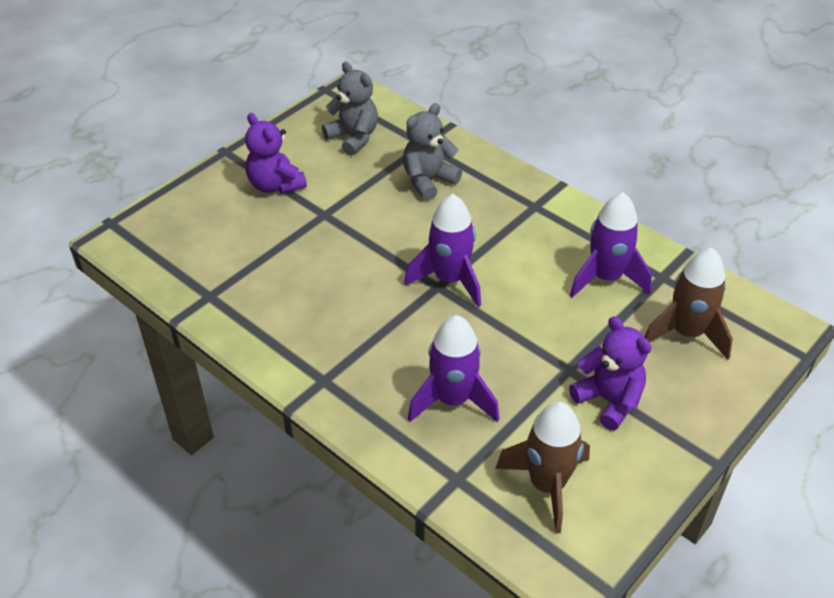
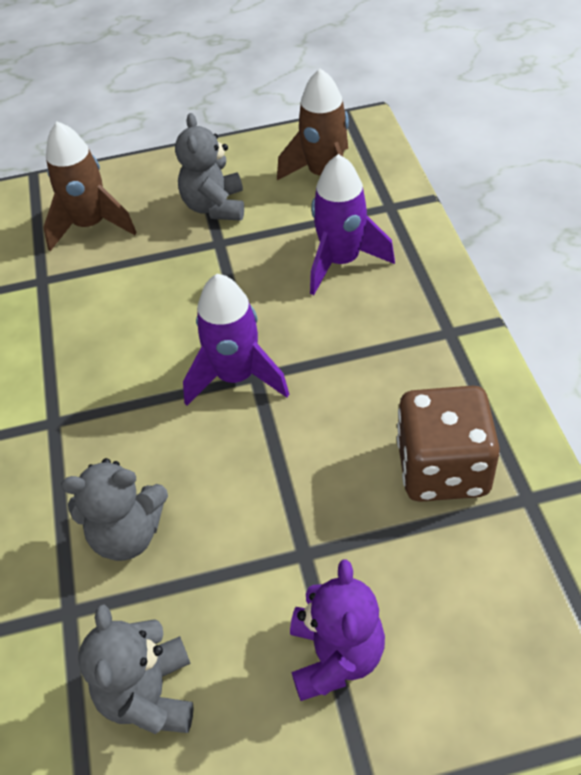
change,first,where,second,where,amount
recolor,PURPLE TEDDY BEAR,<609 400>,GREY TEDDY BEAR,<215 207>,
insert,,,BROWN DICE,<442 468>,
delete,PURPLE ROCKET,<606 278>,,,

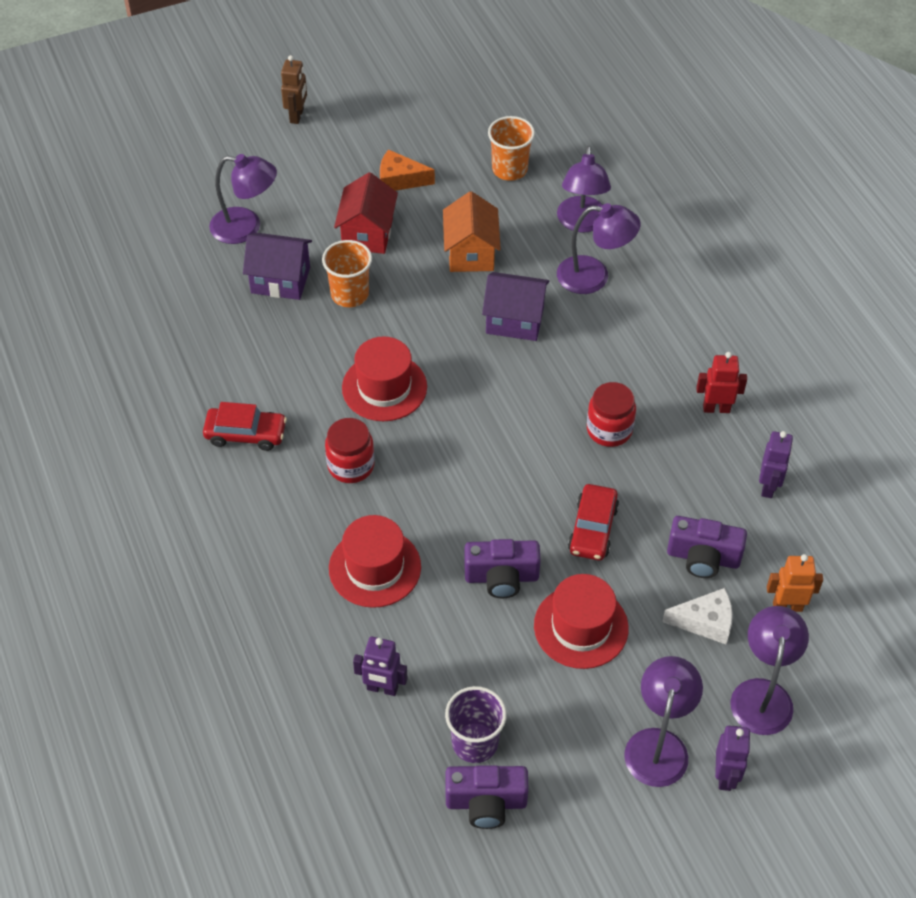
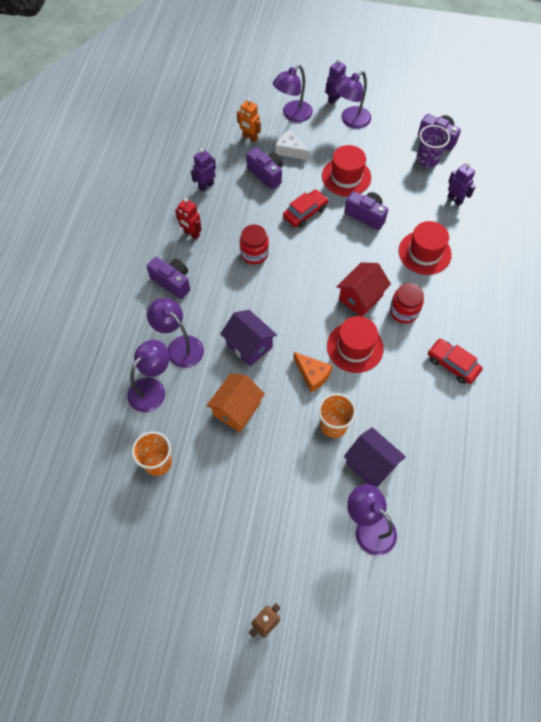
change,first,where,second,where,amount
insert,,,PURPLE CAMERA,<172 282>,
move,ORANGE CHEESE,<400 180>,,<312 374>,
move,RED HOUSE,<367 233>,,<360 297>,

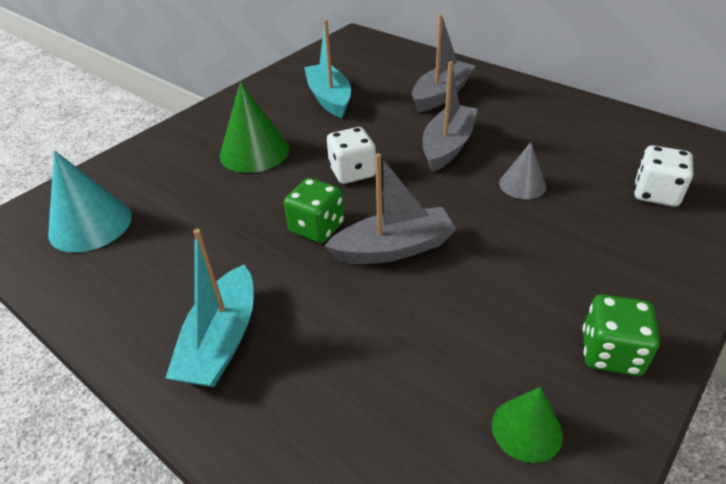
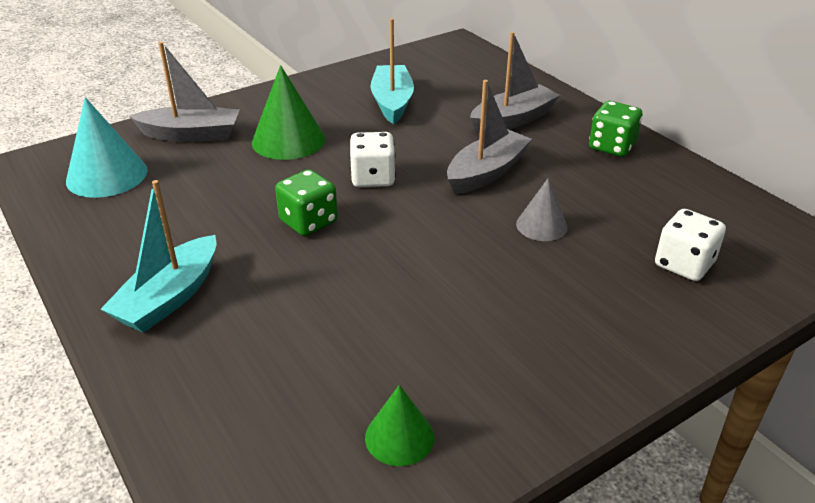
change,first,where,second,where,amount
move,GREY BOAT,<393 248>,,<191 135>,
move,GREEN DICE,<611 353>,,<612 146>,

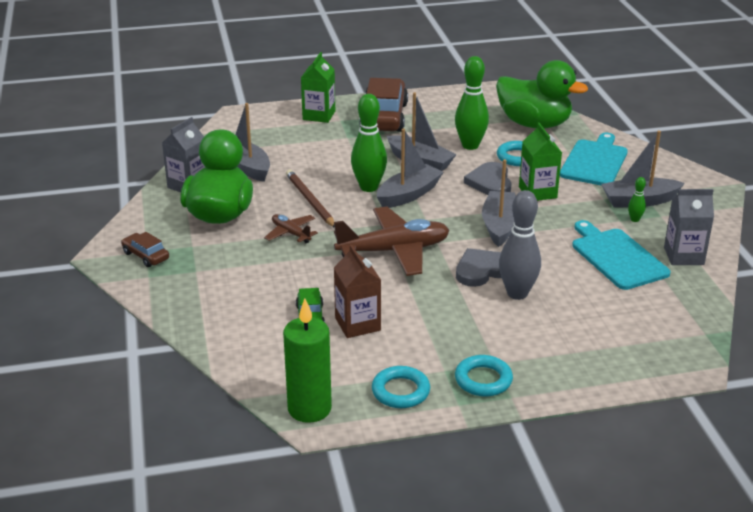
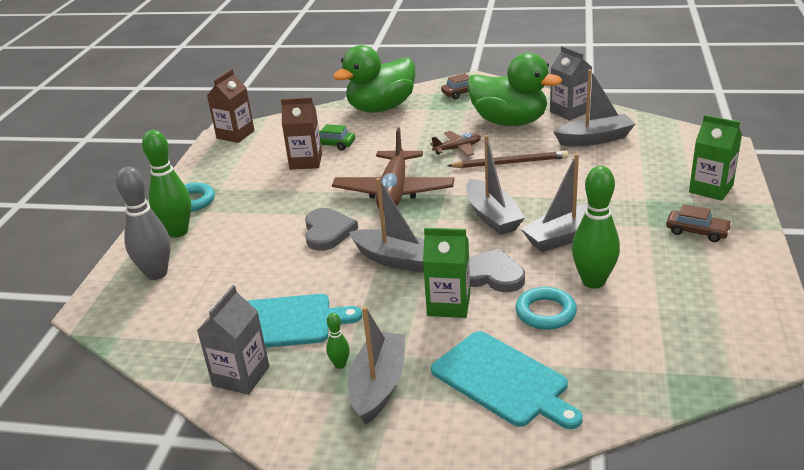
change,first,where,second,where,amount
move,GREY BOWLING PIN,<517 293>,,<156 273>,
move,GREEN BOWLING PIN,<369 187>,,<178 232>,
replace,GREEN CANDLE,<309 408>,BROWN CARTON,<235 135>,
move,GREEN DUCK,<534 124>,,<381 108>,
resize,BROWN CAR,<384 117>,,<697 232>,x0.48
delete,TURQUOISE RING,<400 391>,,,

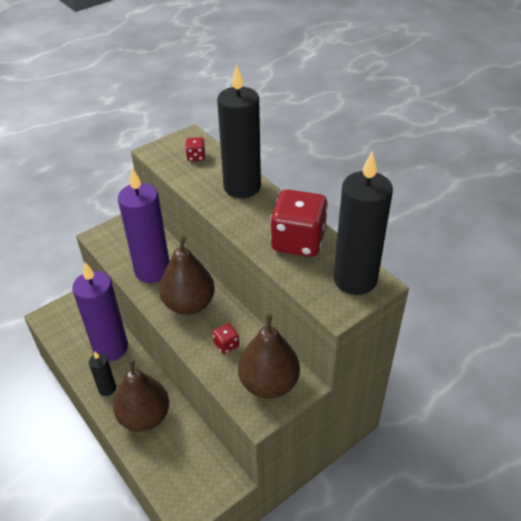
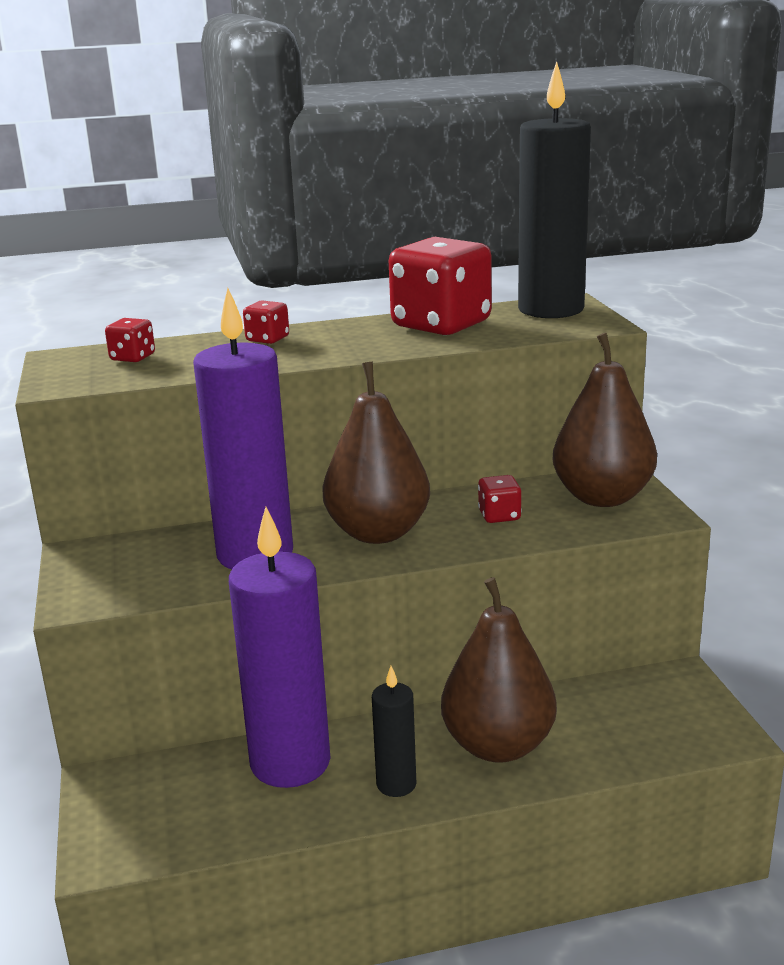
change,first,where,second,where,amount
replace,BLACK CANDLE,<242 187>,RED DICE,<267 339>,

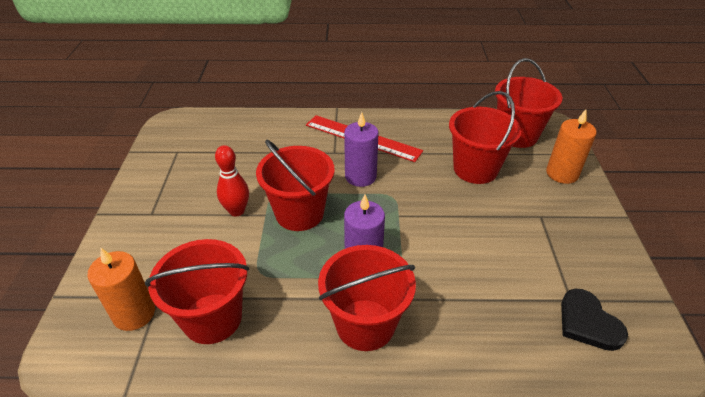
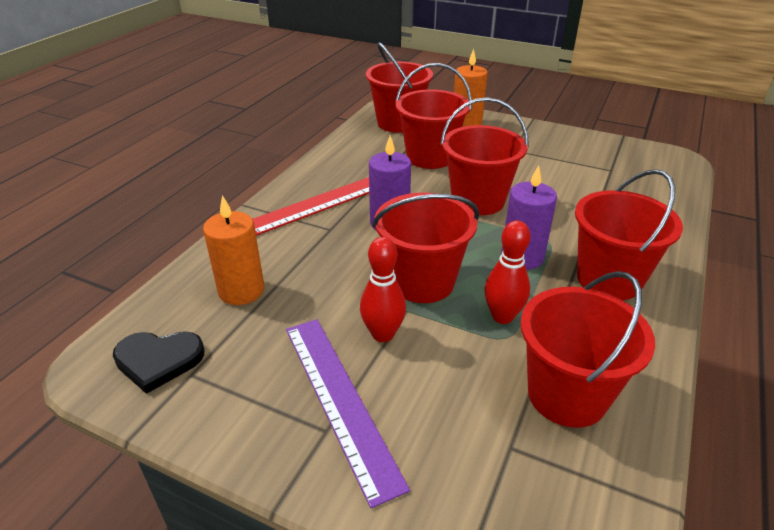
change,first,where,second,where,amount
move,BLACK HEART,<588 322>,,<158 360>,
move,ORANGE CANDLE,<134 313>,,<241 290>,
insert,,,PURPLE RULER,<340 400>,
insert,,,RED BUCKET,<478 200>,
insert,,,RED BOWLING PIN,<502 316>,

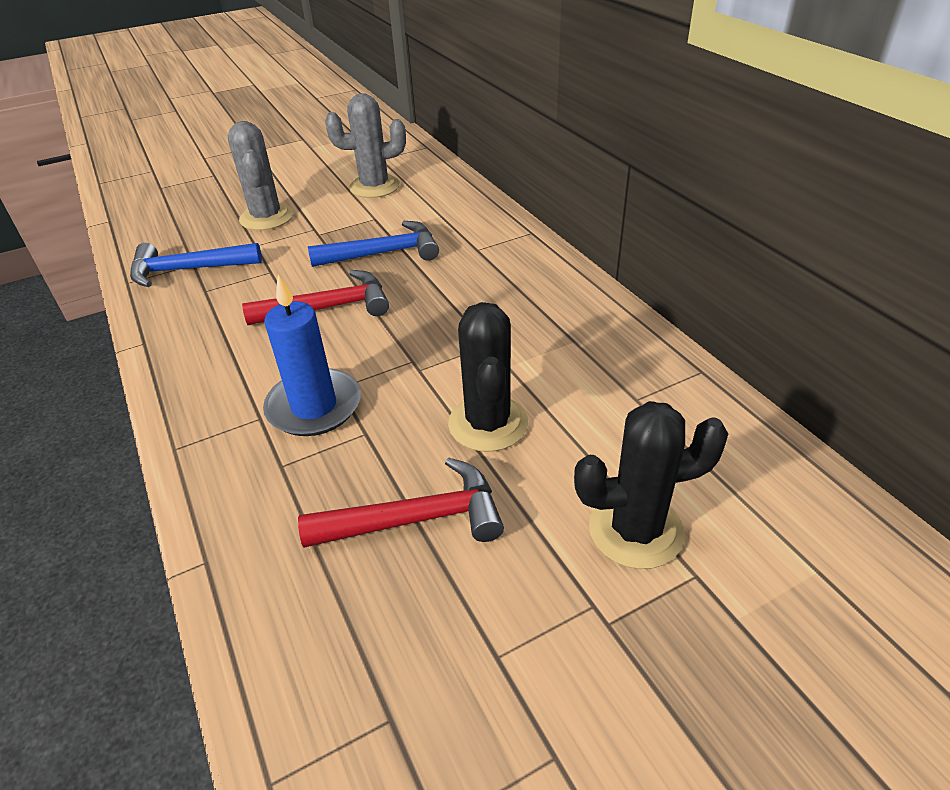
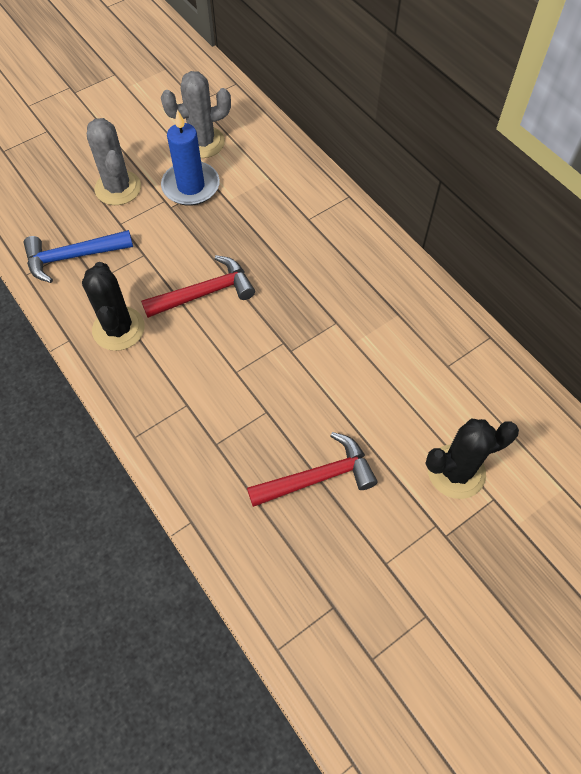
change,first,where,second,where,amount
move,BLACK CACTUS,<488 423>,,<118 329>,
move,BLUE CANDLE,<314 406>,,<191 186>,
delete,BLUE HAMMER,<383 253>,,,

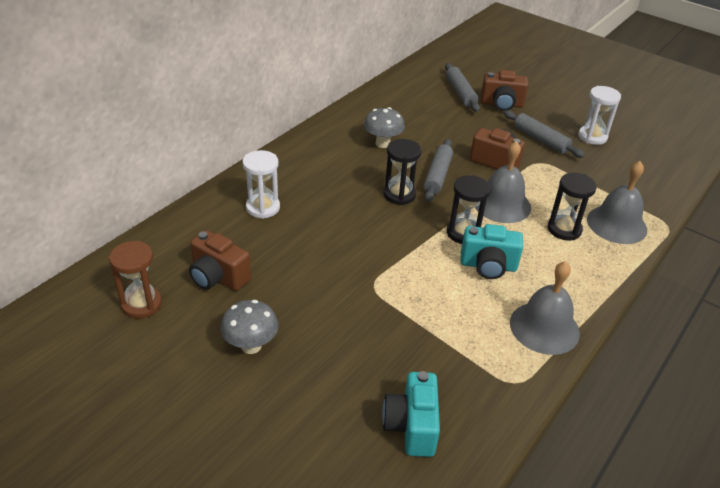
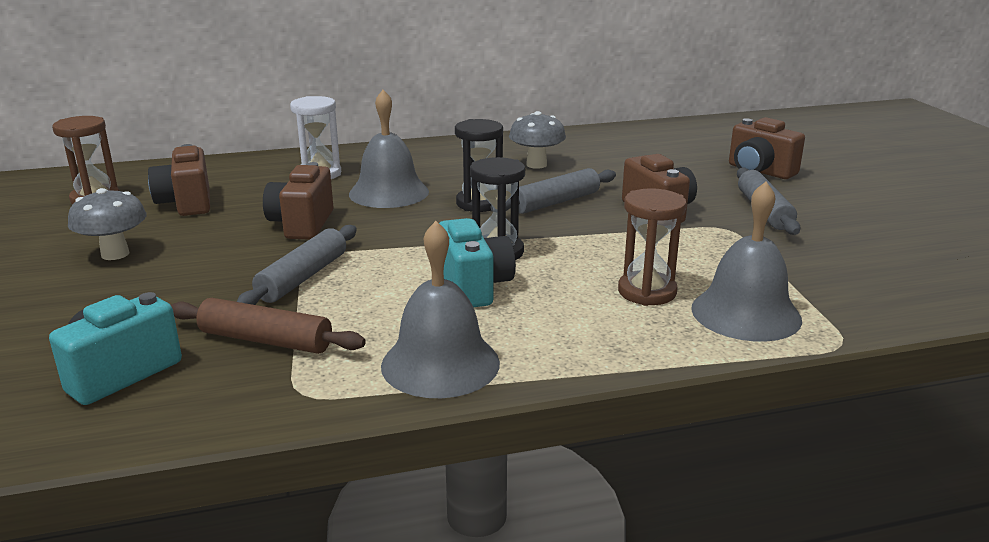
change,first,where,second,where,amount
insert,,,BROWN ROLLING PIN,<266 340>,
move,GREY ROLLING PIN,<460 93>,,<303 277>,
insert,,,BROWN CAMERA,<302 224>,
move,GREY BELL,<502 204>,,<389 192>,
rotate,TURQUOISE CAMERA,<488 266>,,<474 287>,150 degrees counterclockwise
recolor,BLACK HOURGLASS,<564 229>,BROWN HOURGLASS,<647 292>,
delete,WHITE HOURGLASS,<592 137>,,,

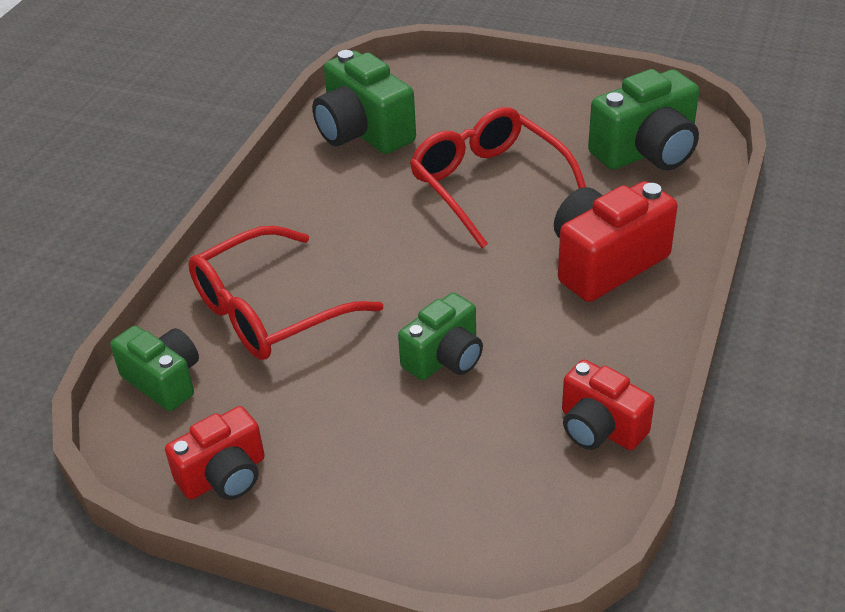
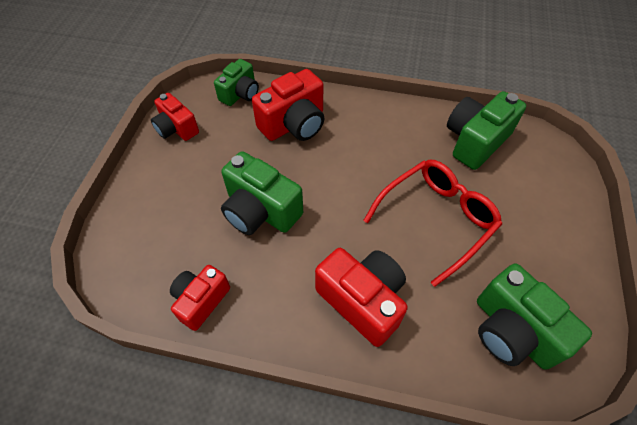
change,first,where,second,where,amount
resize,GREEN CAMERA,<445 358>,,<260 211>,x1.55
replace,RED GLASSES,<269 311>,RED CAMERA,<294 124>,

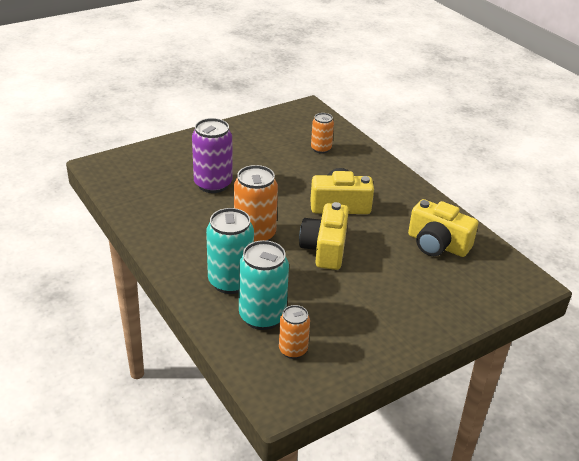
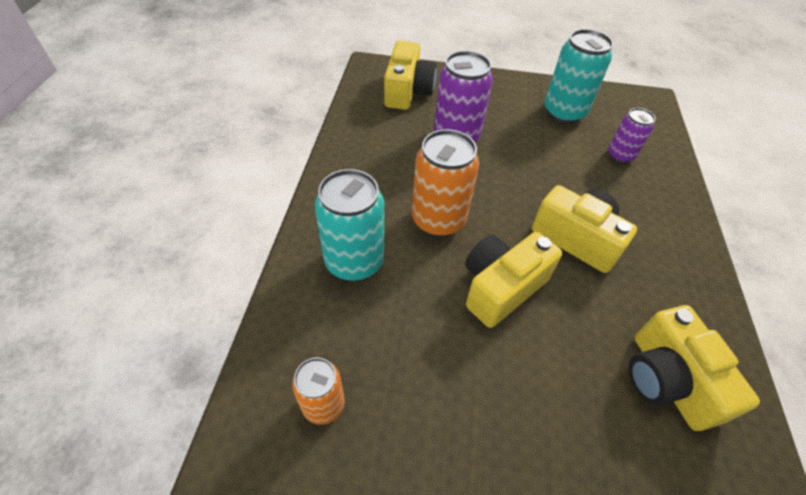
change,first,where,second,where,amount
insert,,,YELLOW CAMERA,<407 91>,
move,TURQUOISE CAN,<262 316>,,<564 113>,
recolor,ORANGE CAN,<321 149>,PURPLE CAN,<620 155>,

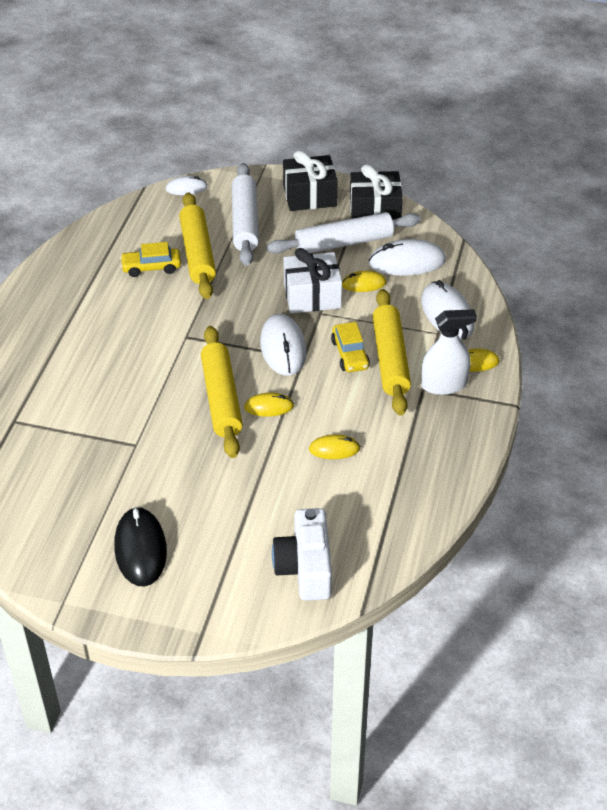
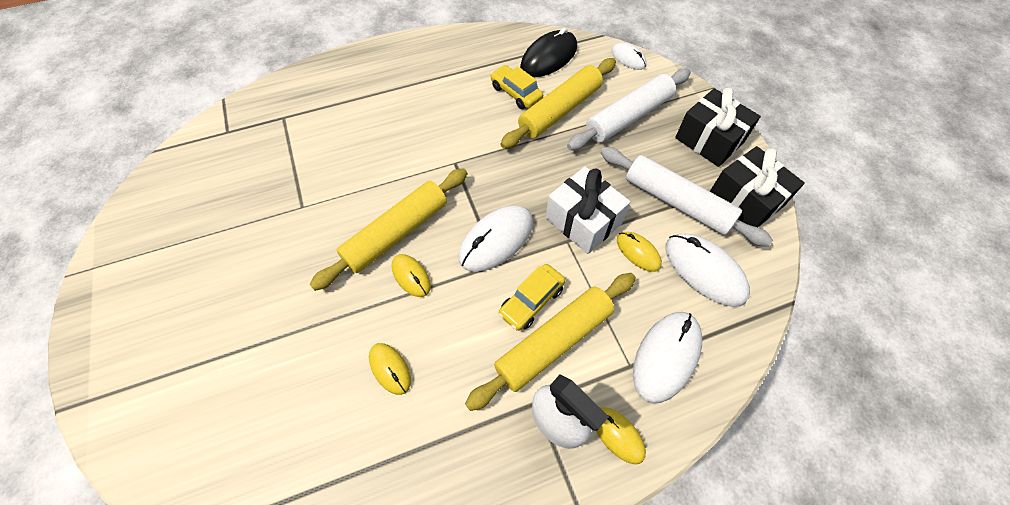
change,first,where,second,where,amount
move,BLACK MOUSE,<140 549>,,<549 57>,
delete,WHITE CAMERA,<305 567>,,,

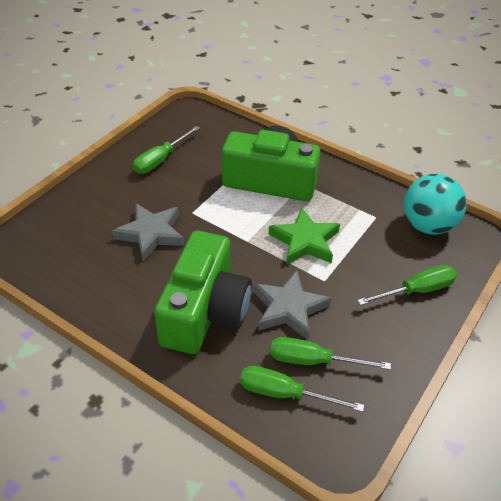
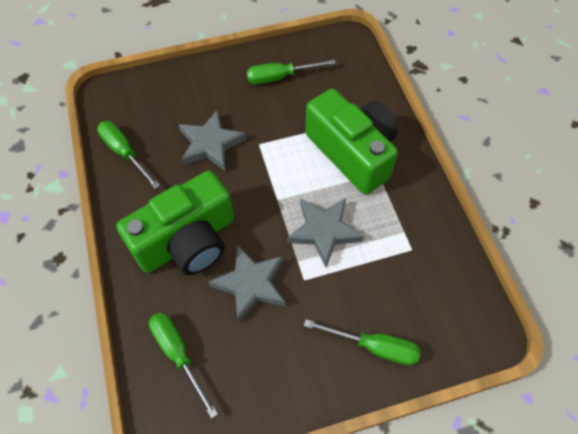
change,first,where,second,where,amount
move,GREEN SCREWDRIVER,<313 361>,,<124 153>,
recolor,GREEN STAR,<305 241>,GREY STAR,<324 231>,
delete,TURQUOISE BALL,<427 225>,,,

